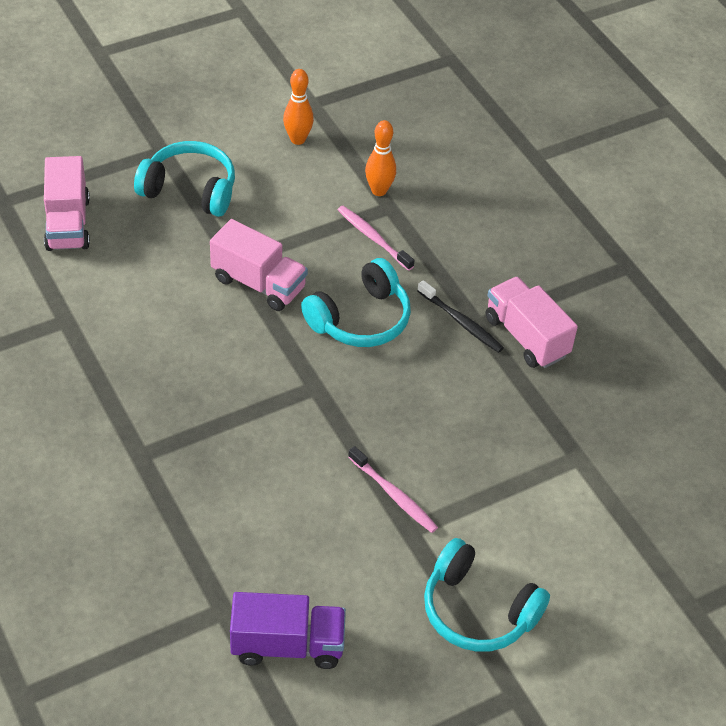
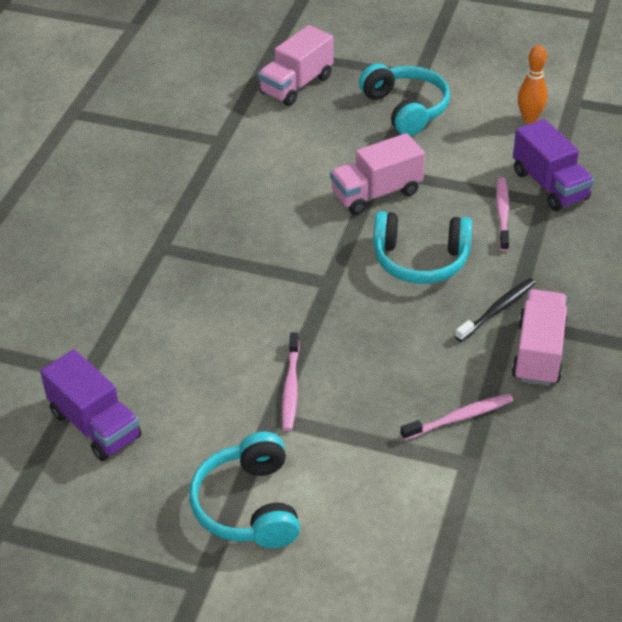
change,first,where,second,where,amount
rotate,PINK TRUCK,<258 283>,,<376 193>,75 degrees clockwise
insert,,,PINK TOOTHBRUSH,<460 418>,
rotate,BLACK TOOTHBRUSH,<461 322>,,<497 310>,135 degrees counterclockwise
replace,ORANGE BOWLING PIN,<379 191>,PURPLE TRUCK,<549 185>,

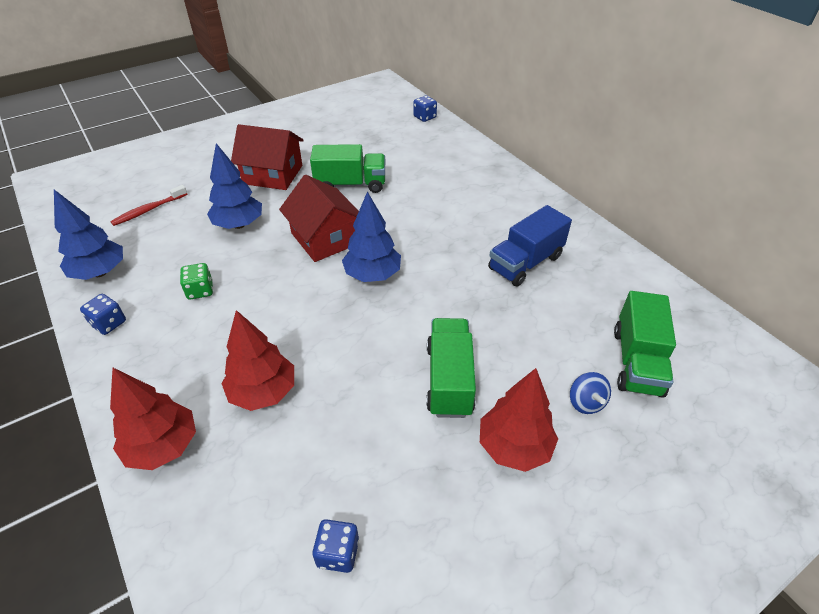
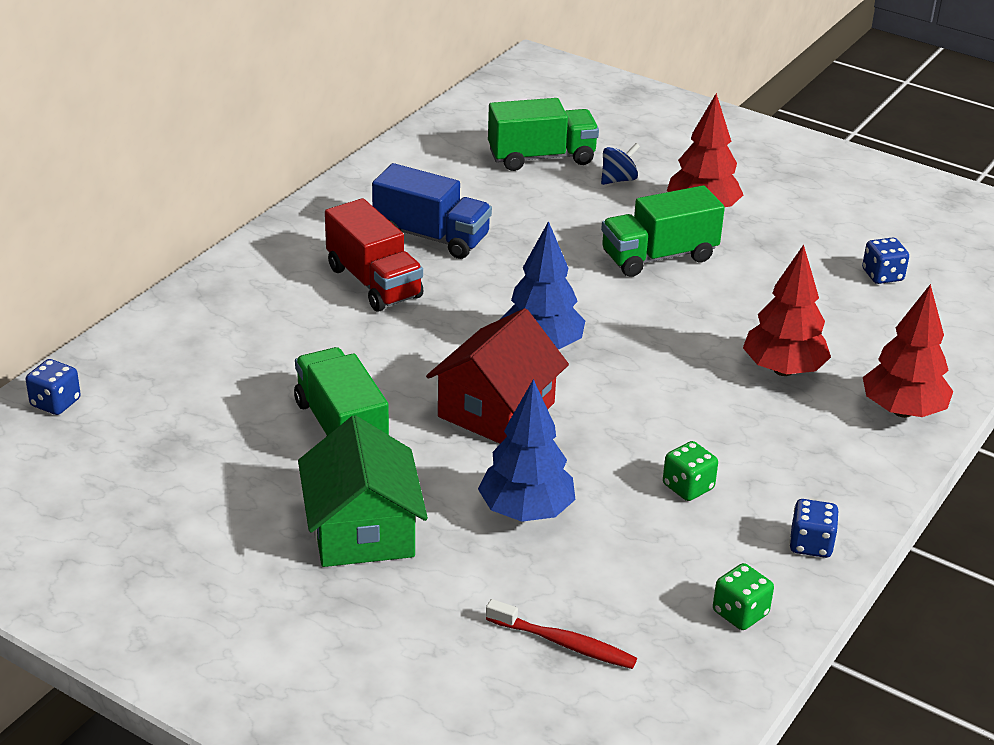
change,first,where,second,where,amount
recolor,RED HOUSE,<273 174>,GREEN HOUSE,<362 530>,
insert,,,RED TRUCK,<374 282>,
replace,BLUE TREE,<100 272>,GREEN DICE,<740 613>,

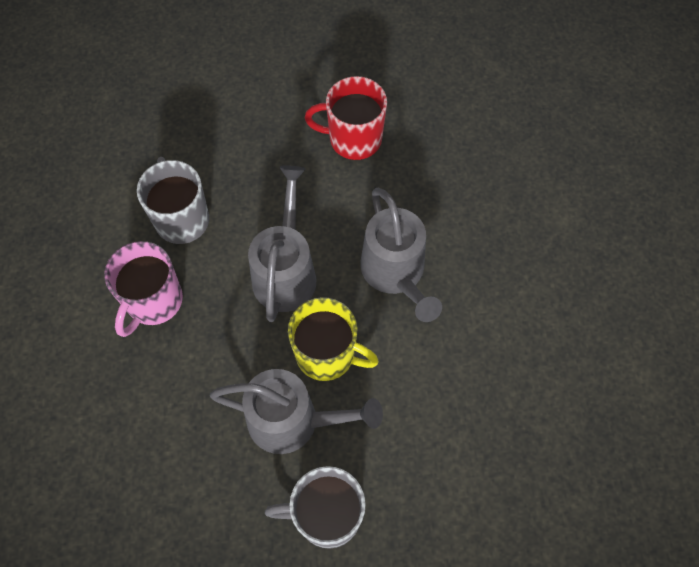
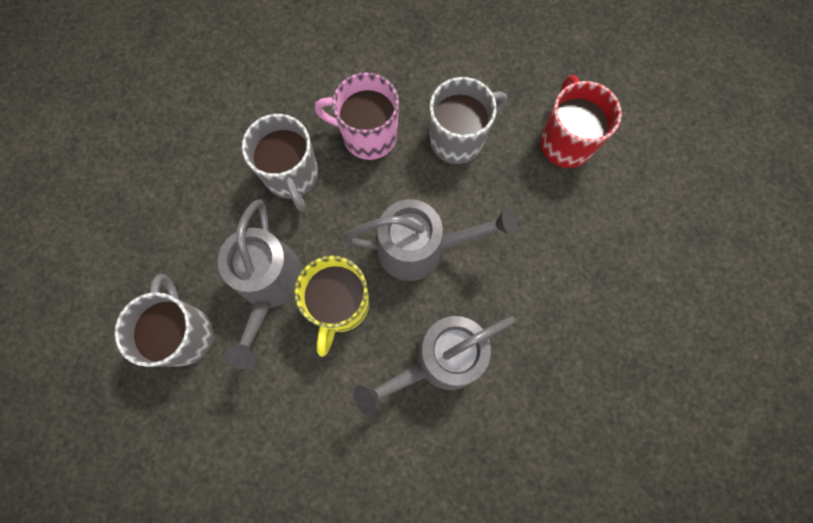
change,first,where,second,where,amount
insert,,,GREY MUG,<292 176>,
move,RED MUG,<353 139>,,<565 141>,

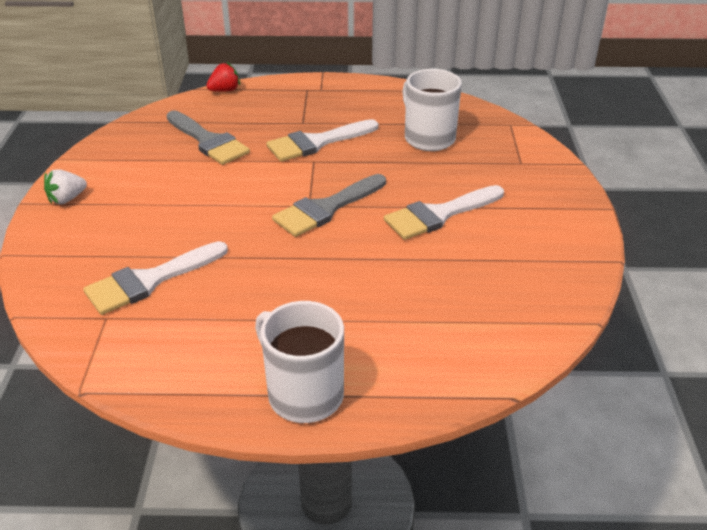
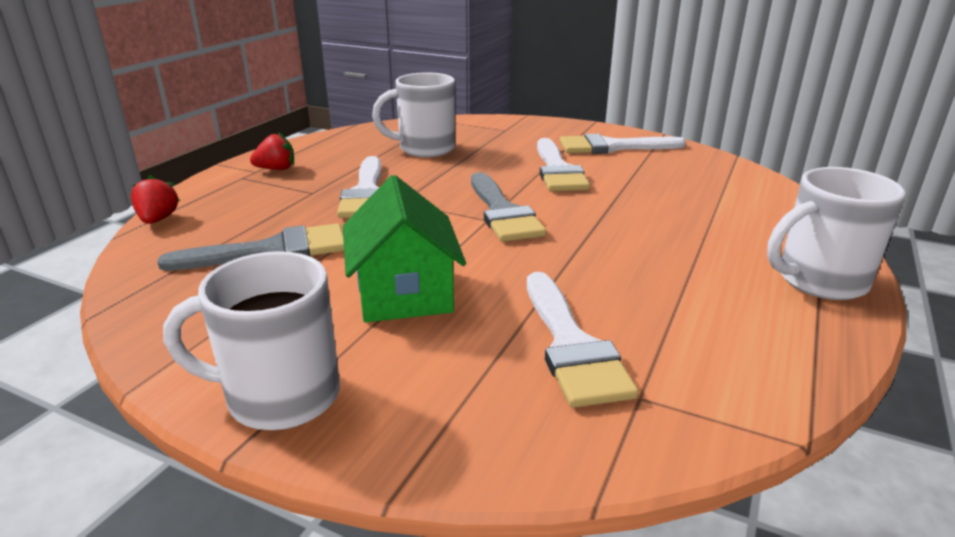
change,first,where,second,where,amount
replace,WHITE STRAWBERRY,<67 199>,WHITE MUG,<279 396>,
insert,,,RED STRAWBERRY,<276 169>,
insert,,,GREEN HOUSE,<404 293>,
insert,,,WHITE BRUSH,<612 147>,

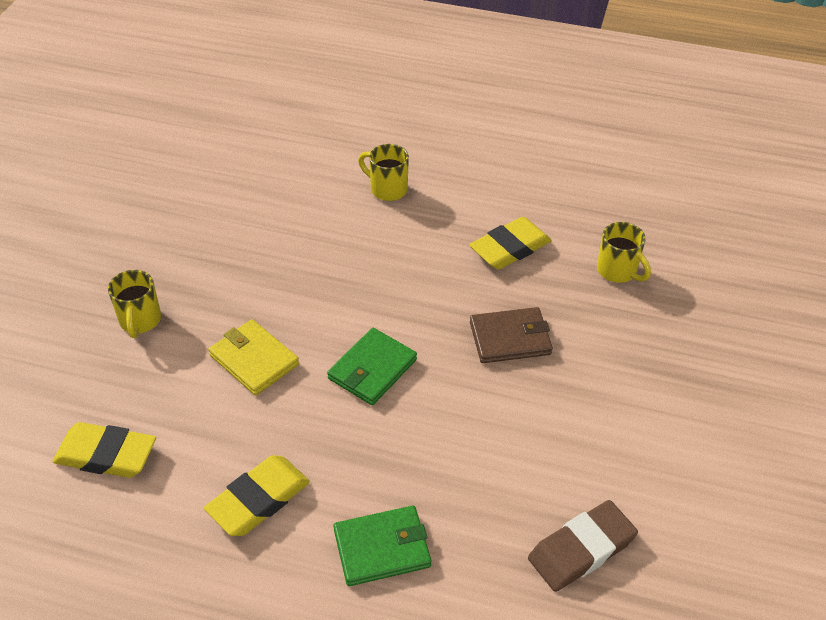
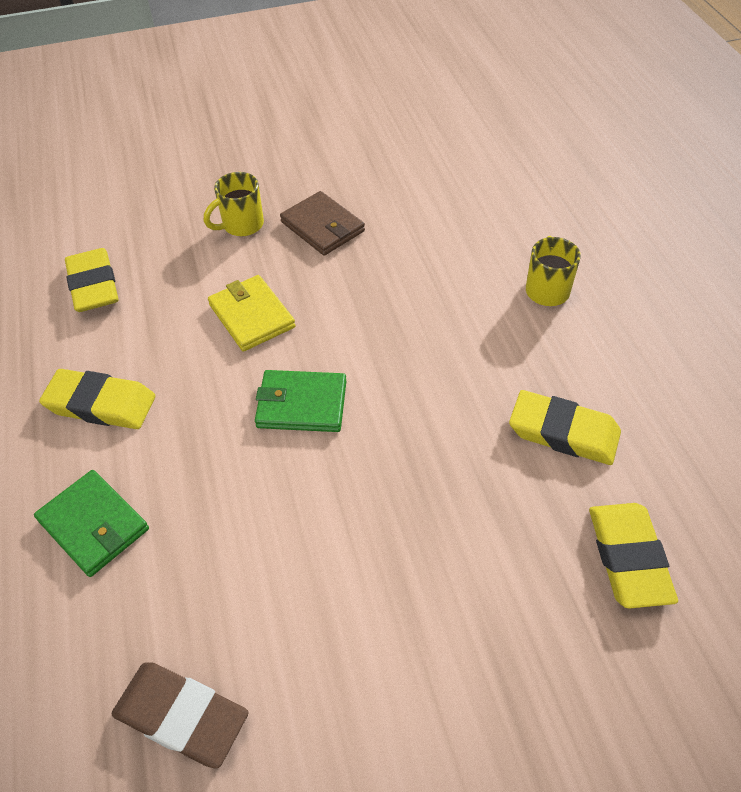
change,first,where,second,where,amount
rotate,YELLOW WALLET,<254 360>,,<251 316>,45 degrees counterclockwise
move,BROWN WALLET,<510 338>,,<322 227>,
replace,YELLOW MUG,<618 271>,YELLOW ERASER,<628 557>,

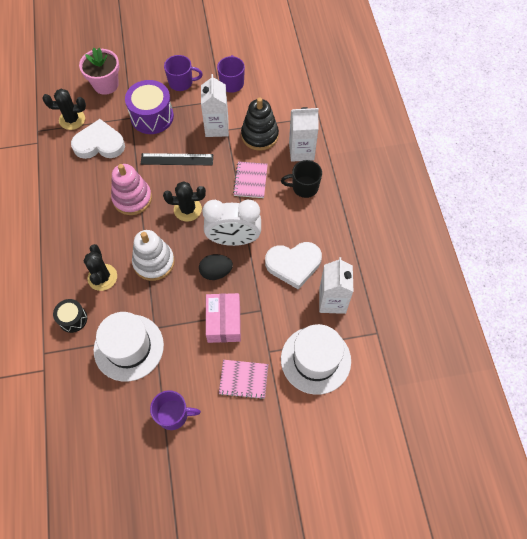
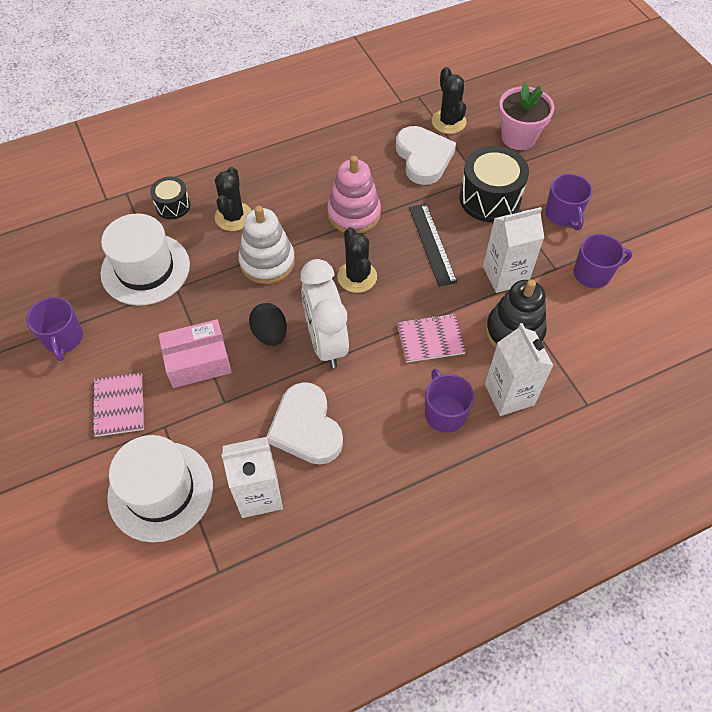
change,first,where,second,where,amount
rotate,BLACK CACTUS,<102 277>,,<233 217>,60 degrees counterclockwise
recolor,BLACK MUG,<304 187>,PURPLE MUG,<444 413>,
recolor,PURPLE DRUM,<152 116>,BLACK DRUM,<490 198>,

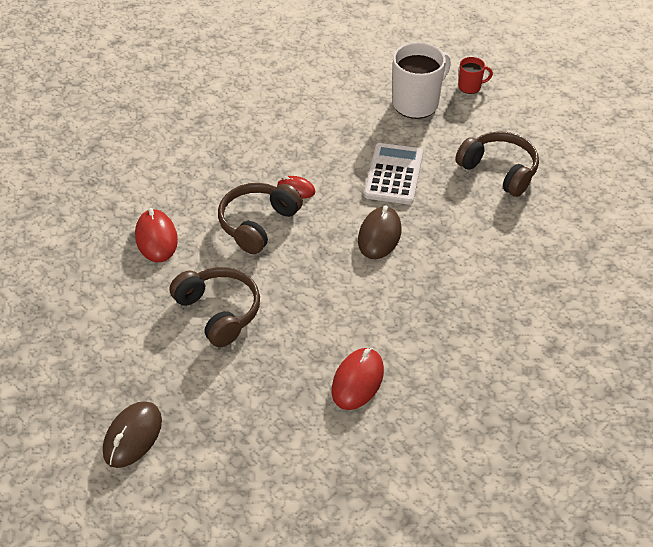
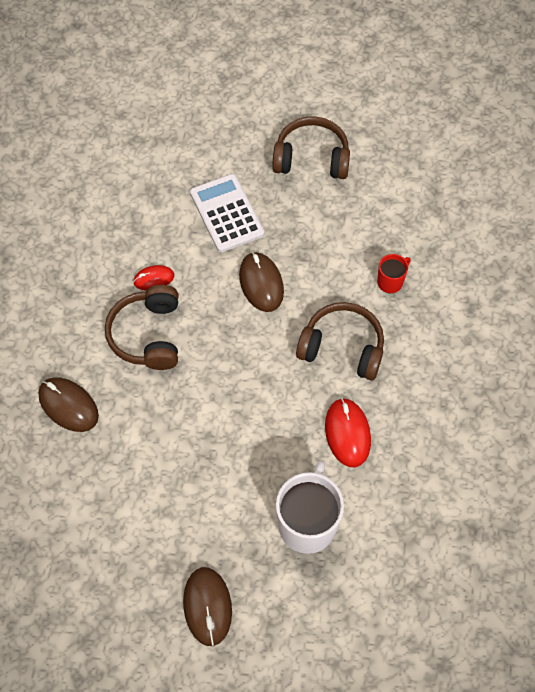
change,first,where,second,where,amount
recolor,RED MOUSE,<156 238>,BROWN MOUSE,<68 405>,
move,WHITE MUG,<417 103>,,<307 523>,
move,BROWN HEADPHONES,<219 312>,,<342 347>,
move,RED MUG,<470 87>,,<390 282>,

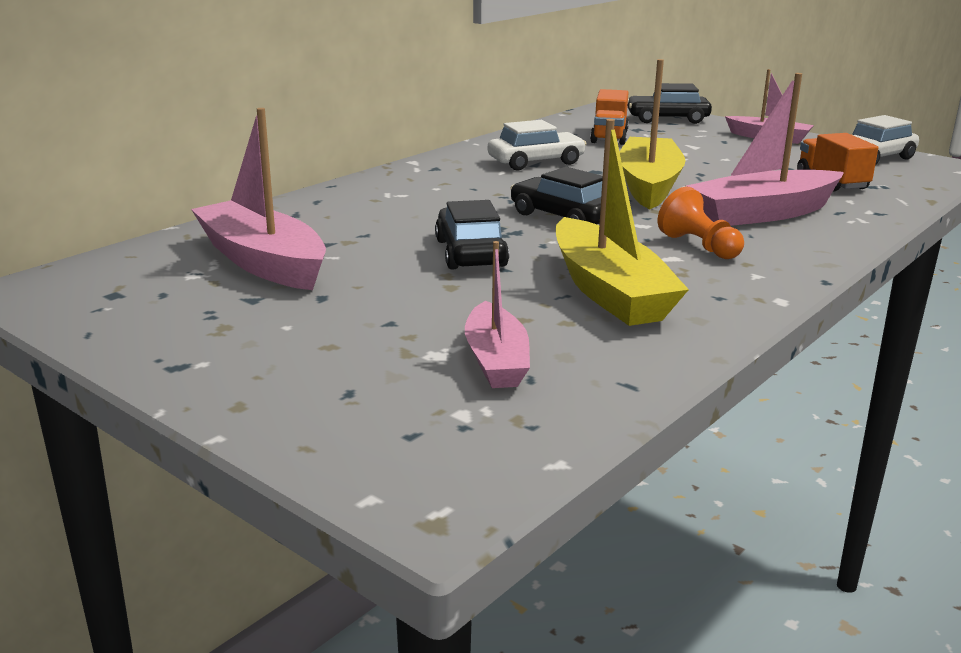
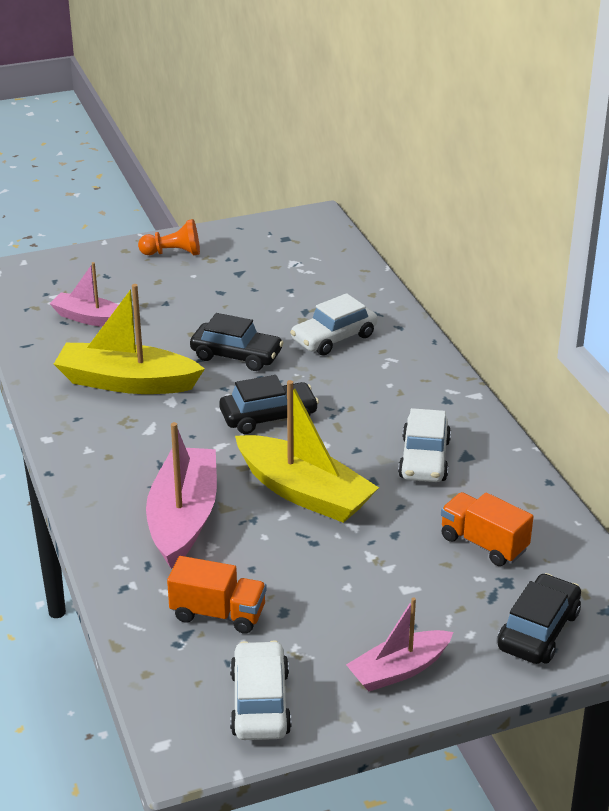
change,first,where,second,where,amount
move,ORANGE PAWN,<699 246>,,<173 253>,
insert,,,WHITE CAR,<334 338>,
delete,PINK BOAT,<263 262>,,,

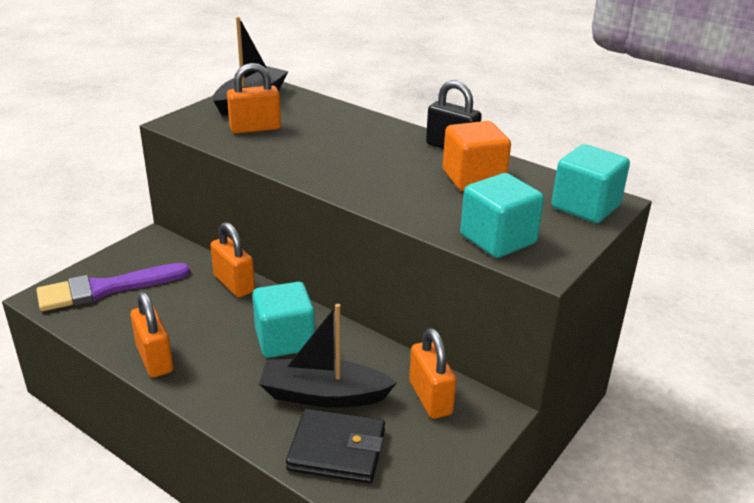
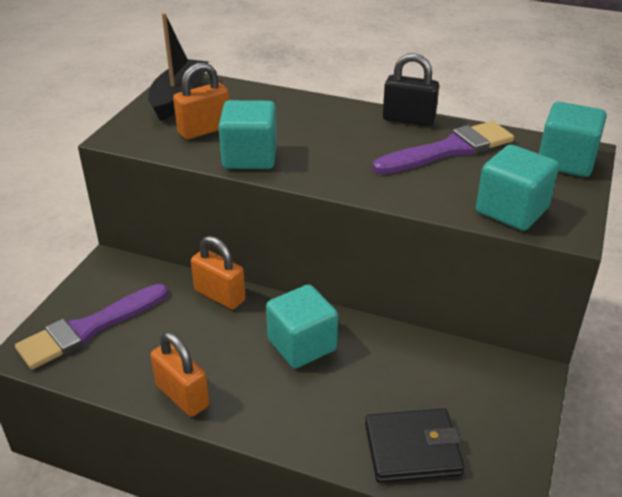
change,first,where,second,where,amount
insert,,,TURQUOISE CUBE,<250 157>,
replace,ORANGE CUBE,<473 178>,PURPLE BRUSH,<449 149>,
delete,BLACK BOAT,<324 395>,,,
delete,ORANGE PADLOCK,<430 398>,,,

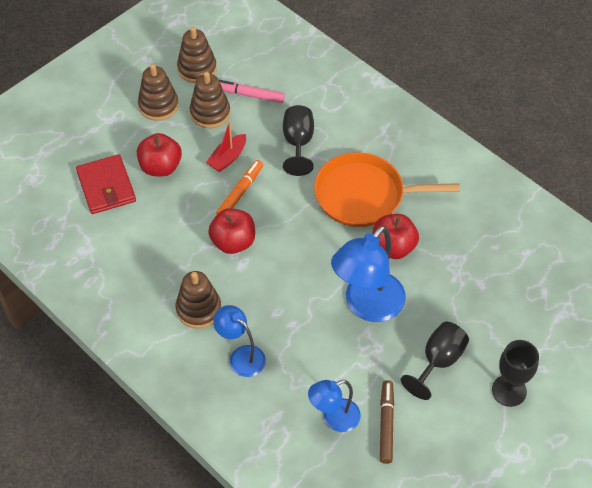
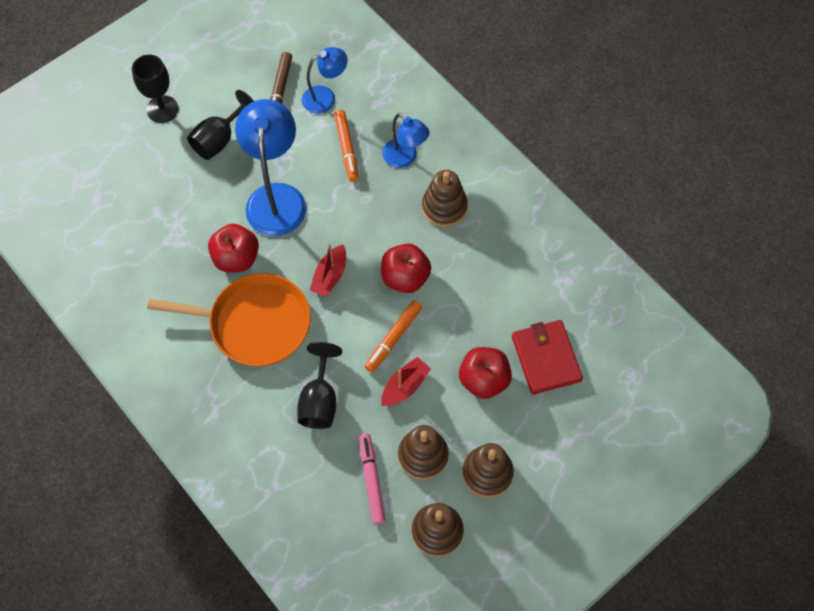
change,first,where,second,where,amount
rotate,BLUE LAMP,<367 306>,,<276 197>,45 degrees counterclockwise
insert,,,RED BOAT,<330 276>,
insert,,,ORANGE MARKER,<346 148>,
rotate,PINK MARKER,<249 95>,,<371 480>,120 degrees counterclockwise

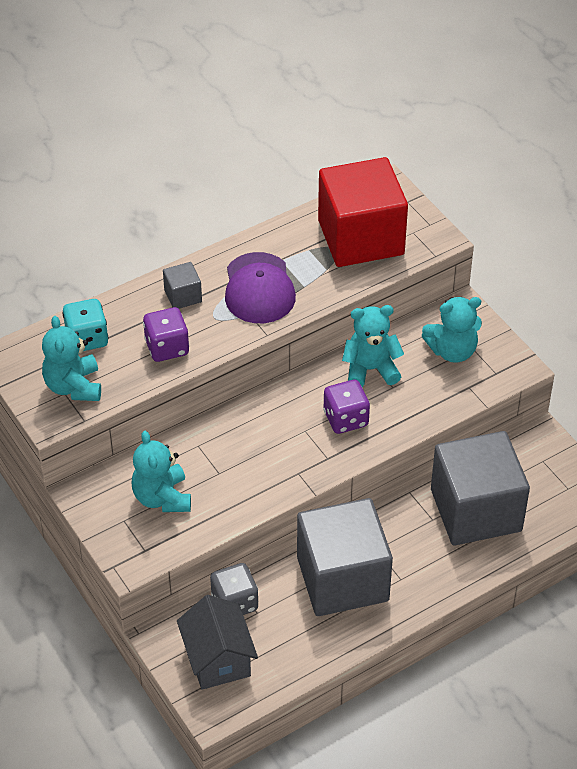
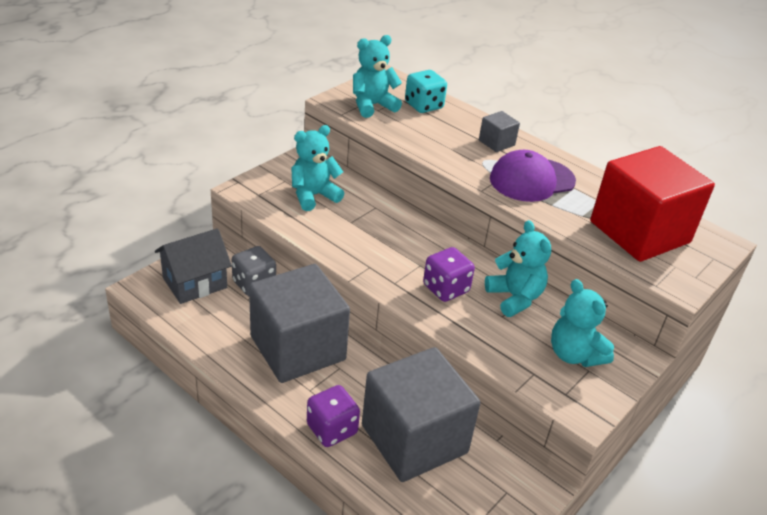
change,first,where,second,where,amount
move,PURPLE DICE,<167 347>,,<332 429>,

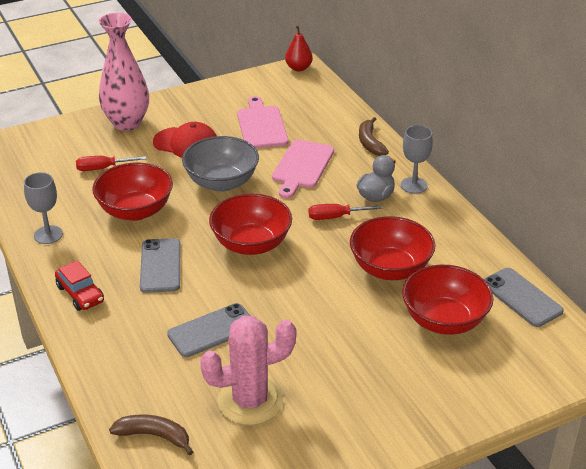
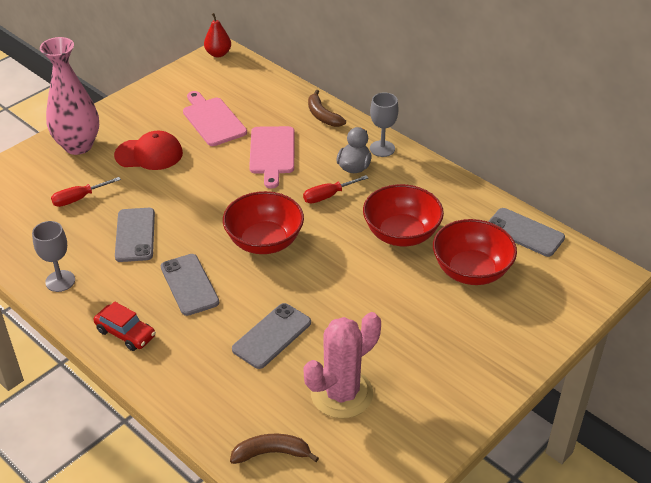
change,first,where,second,where,amount
replace,RED BOWL,<135 211>,GREY PHONE,<135 235>,
delete,GREY BOWL,<221 182>,,,

